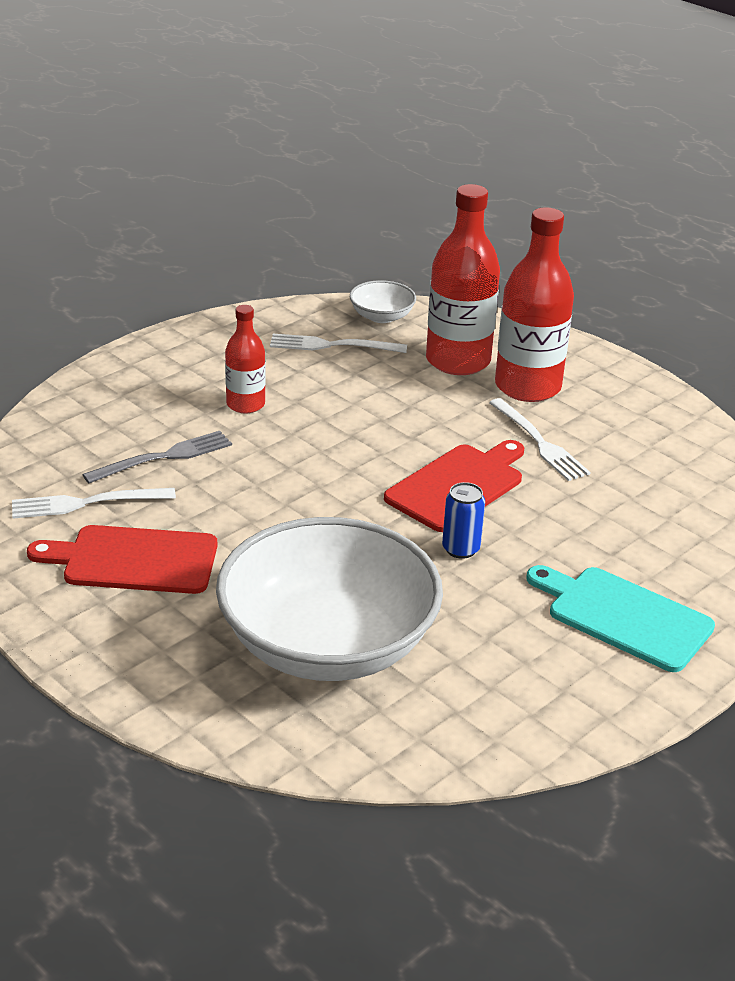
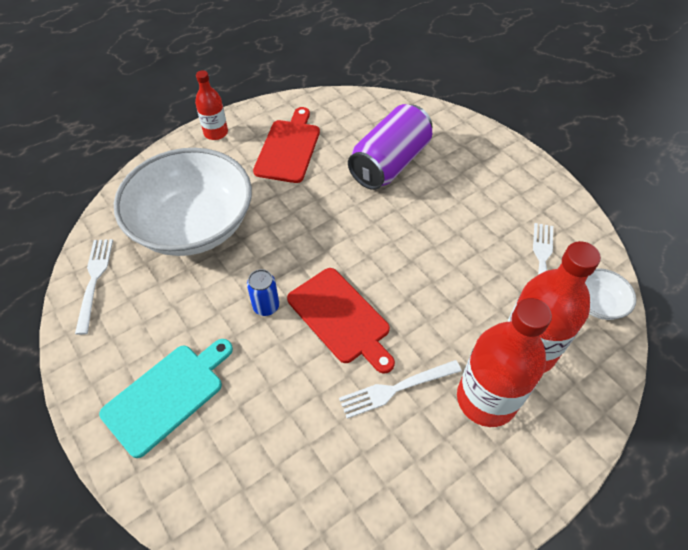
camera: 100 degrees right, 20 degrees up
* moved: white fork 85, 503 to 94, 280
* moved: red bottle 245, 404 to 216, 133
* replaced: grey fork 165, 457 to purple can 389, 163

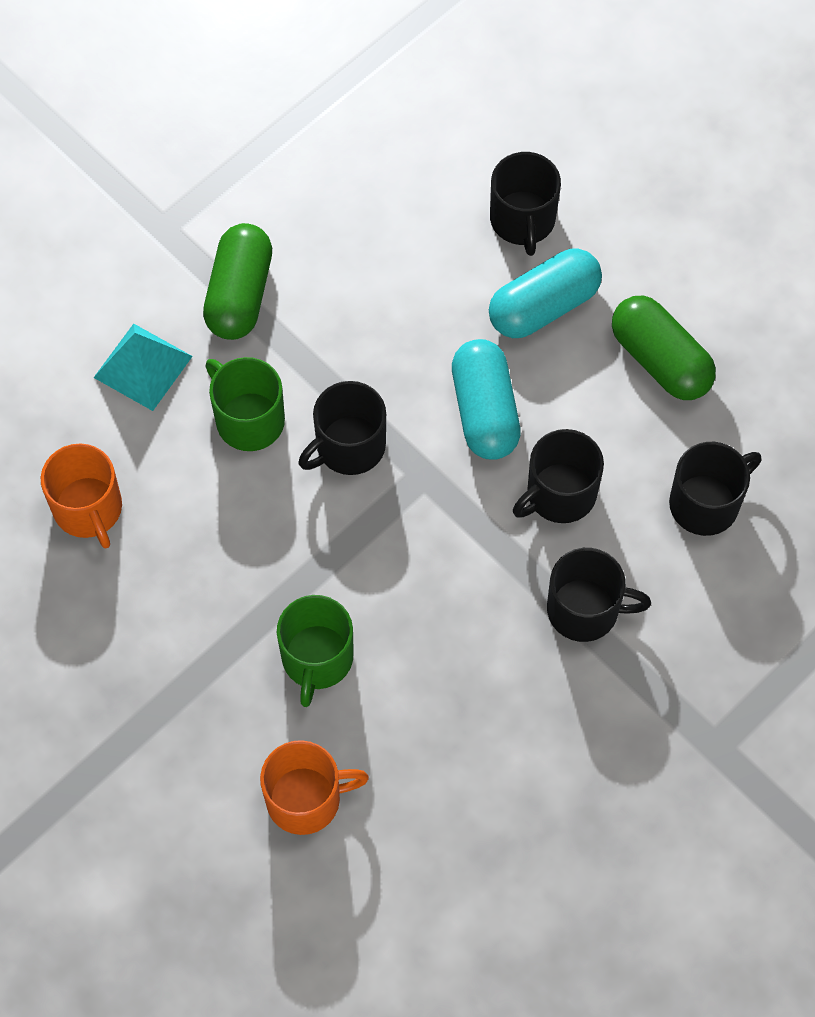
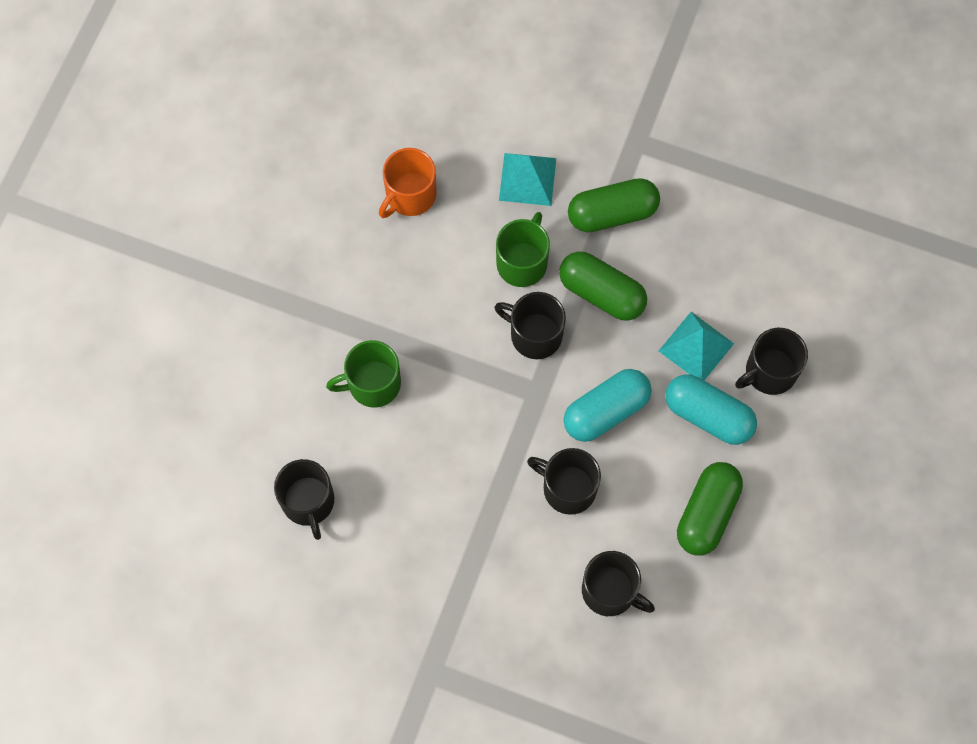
camera: 65 degrees right, 5 degrees up
* moved: black mug 585, 610 to 308, 502
* added: green capsule 601, 293
* added: turquoise pyramid 696, 347
* removed: orange mug 305, 799

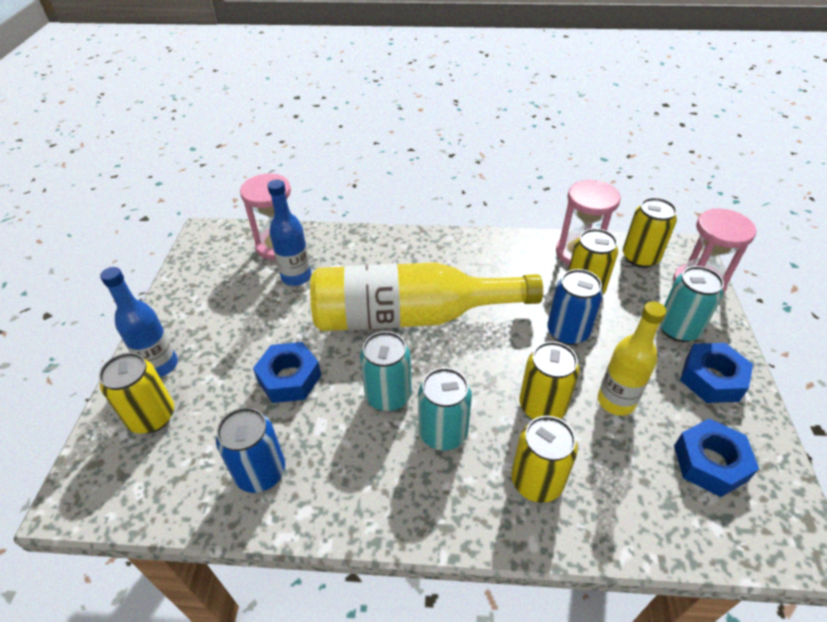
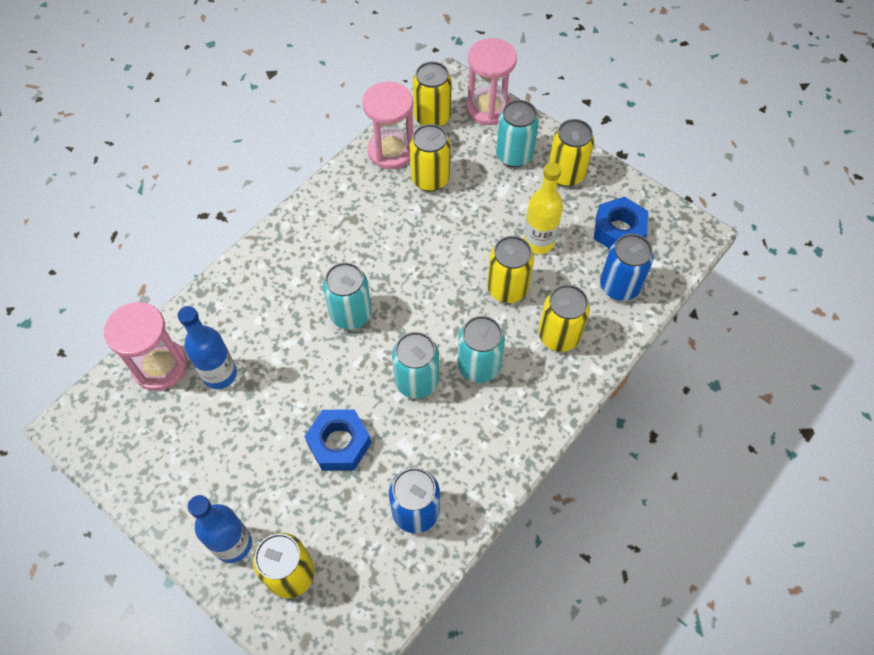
camera: 55 degrees left, 15 degrees up
* replaced: yellow bottle 411, 316 to turquoise can 350, 314
* replaced: blue nut 711, 379 to yellow can 566, 174
* moved: blue can 567, 332 to 619, 286

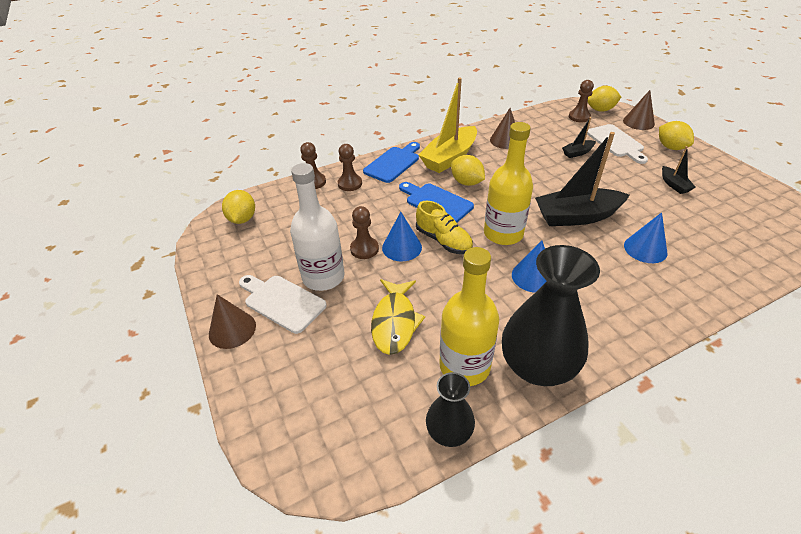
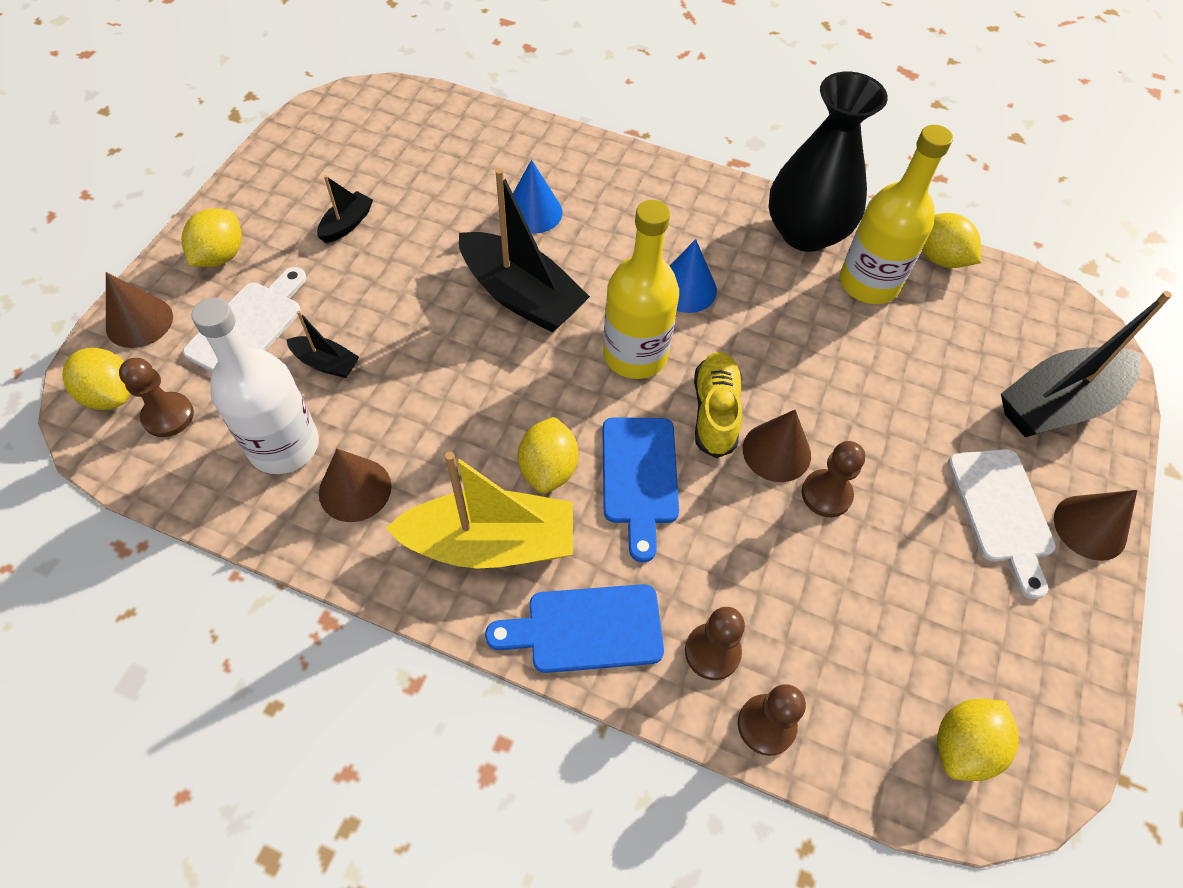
camera: 135 degrees left, 15 degrees up
* moved: white bottle 323, 277 to 284, 445
* recoloured: blue cone 402, 247 to brown cone 776, 451
* replaced: black vase 449, 432 to yellow lemon 940, 258
* added: black boat 1057, 404
* removed: yellow fish 395, 322

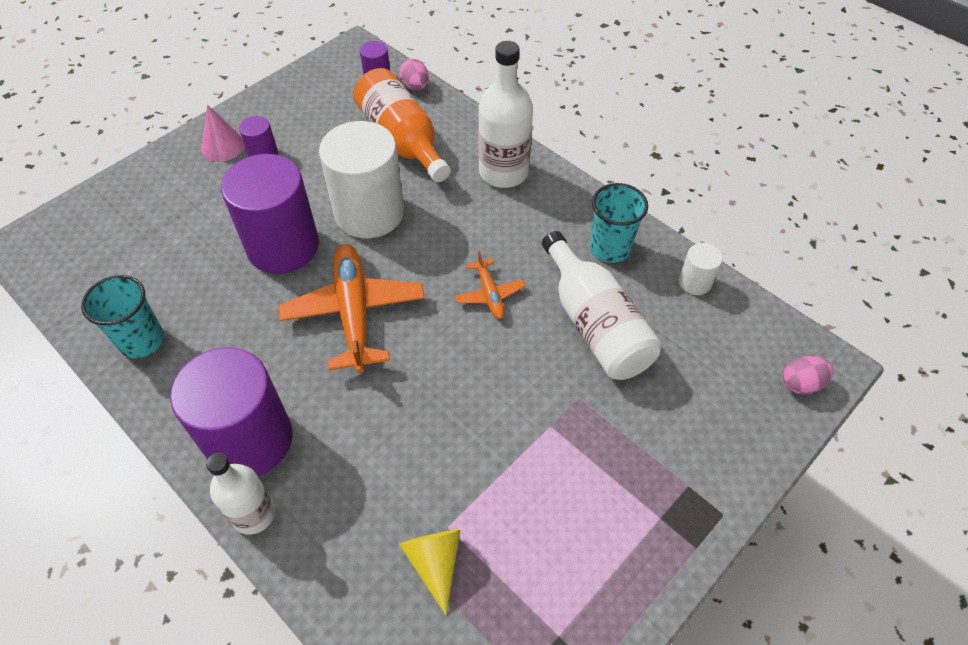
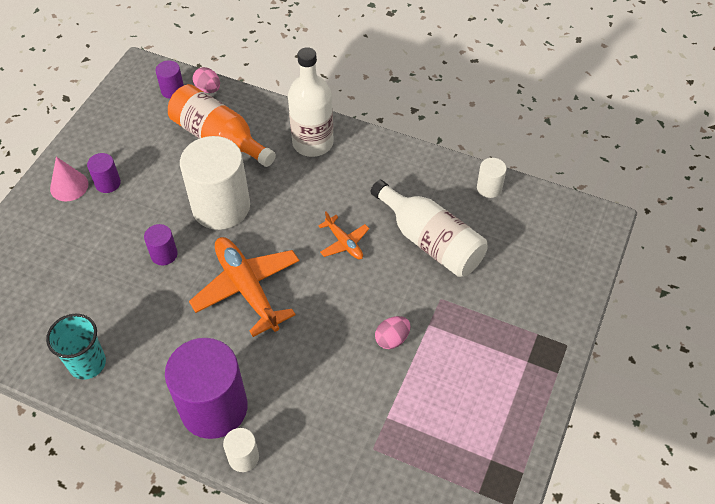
camera: 20 degrees left, 0 degrees up
* resized: purple cylinder 283, 246 = 164, 254 x0.44
* replaced: white bottle 253, 514 to white cylinder 243, 457
* moved: pink egg 801, 384 to 392, 339
* removed: yellow cone 435, 563
* removed: turquoise cup 610, 248

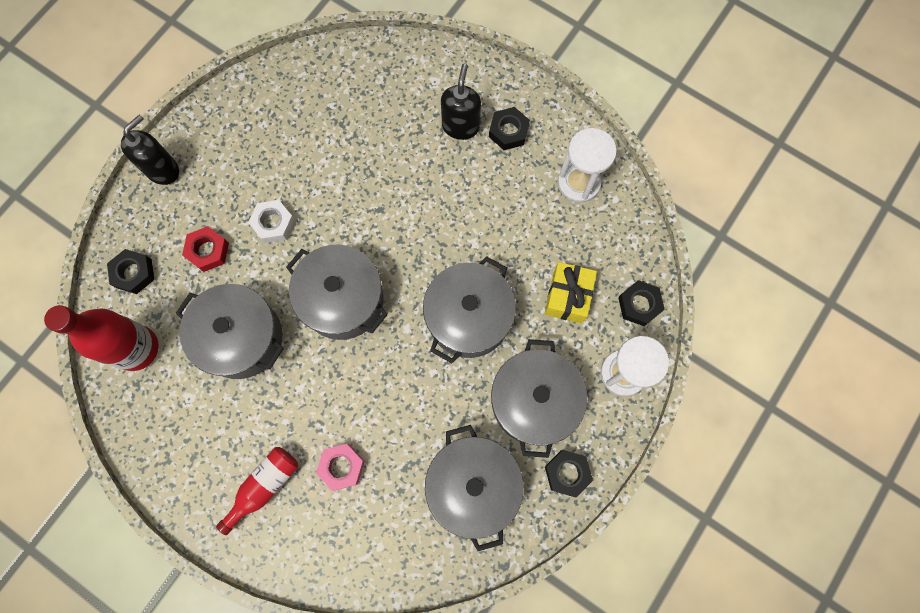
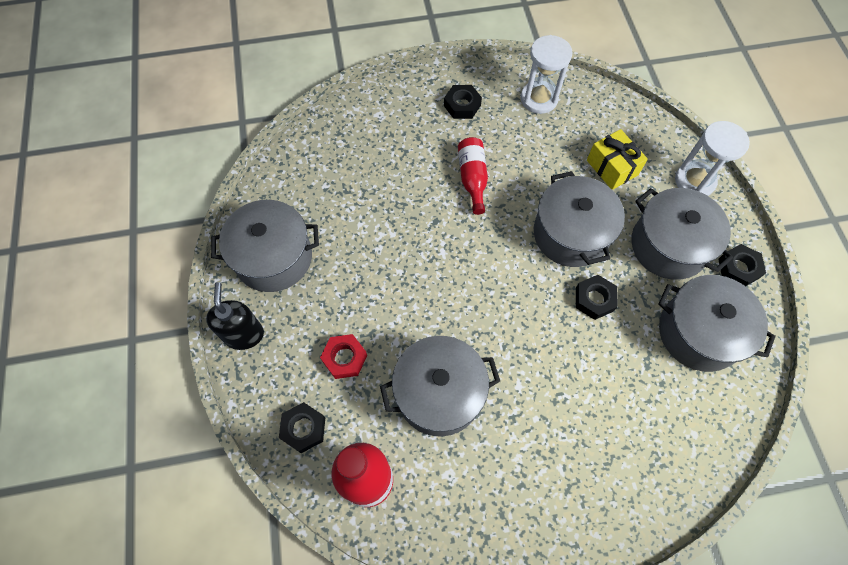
camera: 45 degrees left, 10 degrees down
* moved: grey pot 342, 300 to 273, 257
* moved: red bottle 264, 486 to 472, 179
* moved: black nut 639, 305 to 594, 299
* removed: white nut 273, 223
* removed: pink nut 342, 467
* removed: black soap dispenser 460, 126

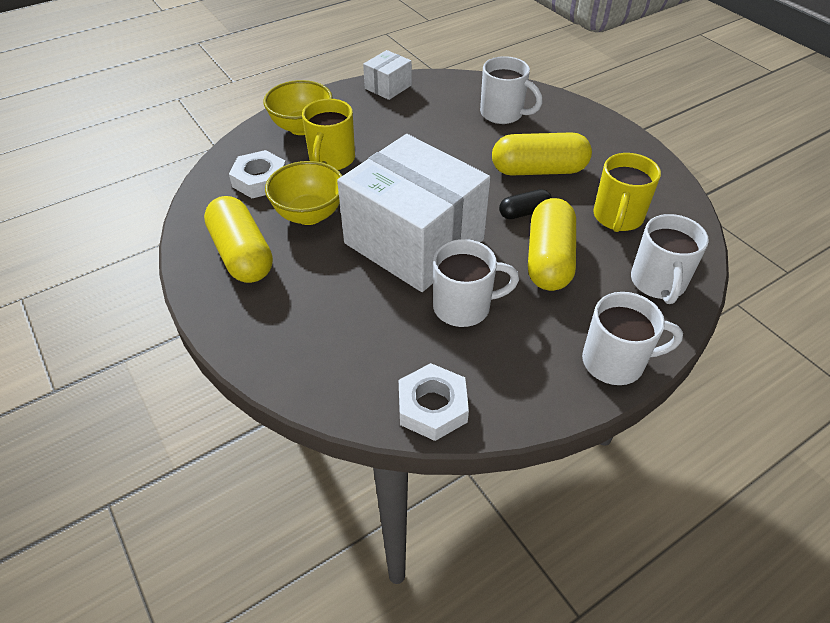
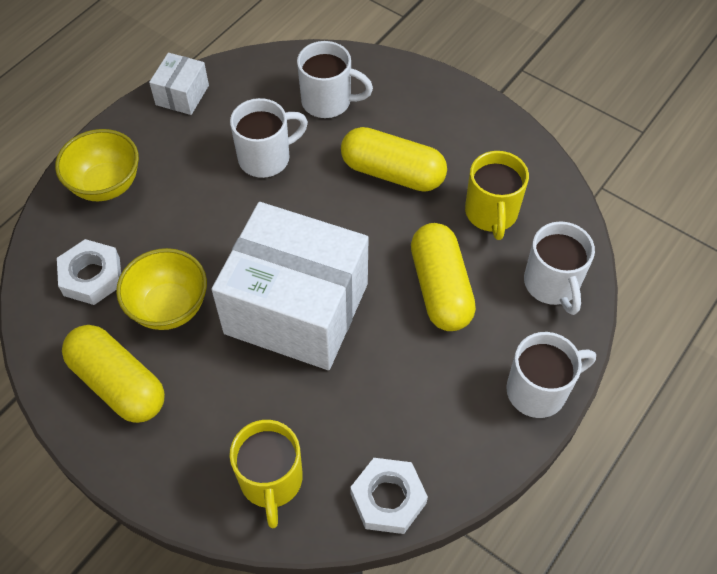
camera: 20 degrees left, 10 degrees up
* moved: white mug 464, 307 to 266, 158
* moved: yellow mug 331, 160 to 271, 481
* turned: yellow capsule 538, 170 = 392, 172 45 degrees clockwise
* removed: black capsule 524, 212

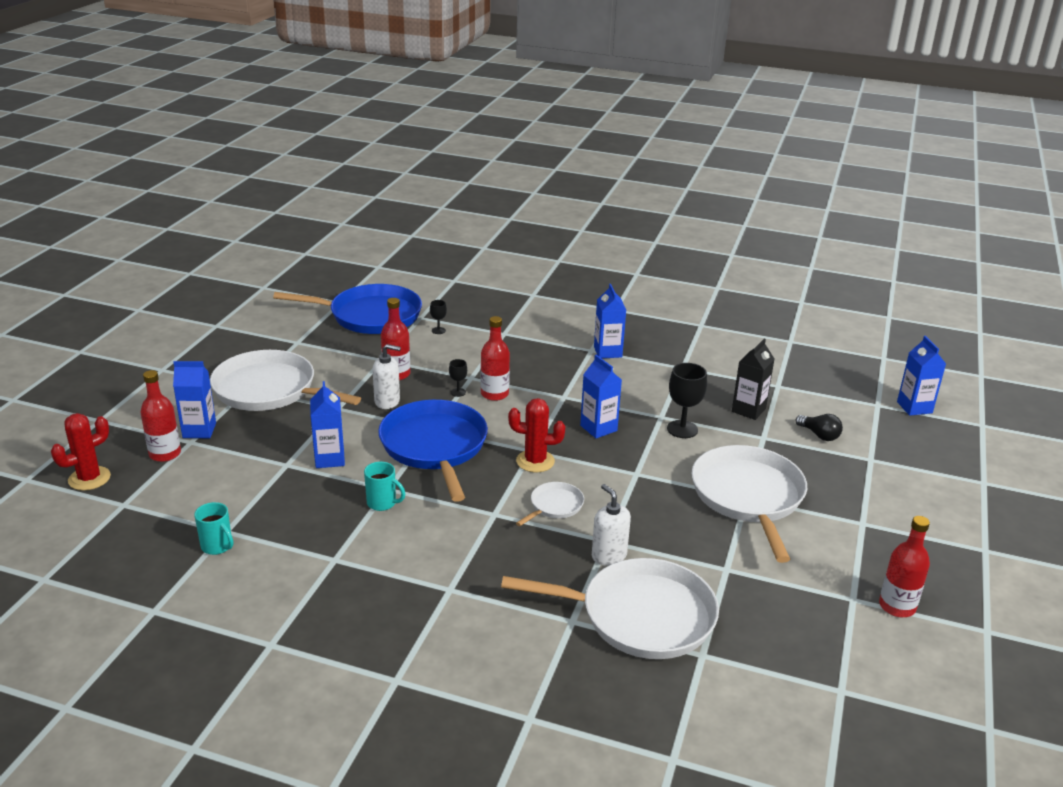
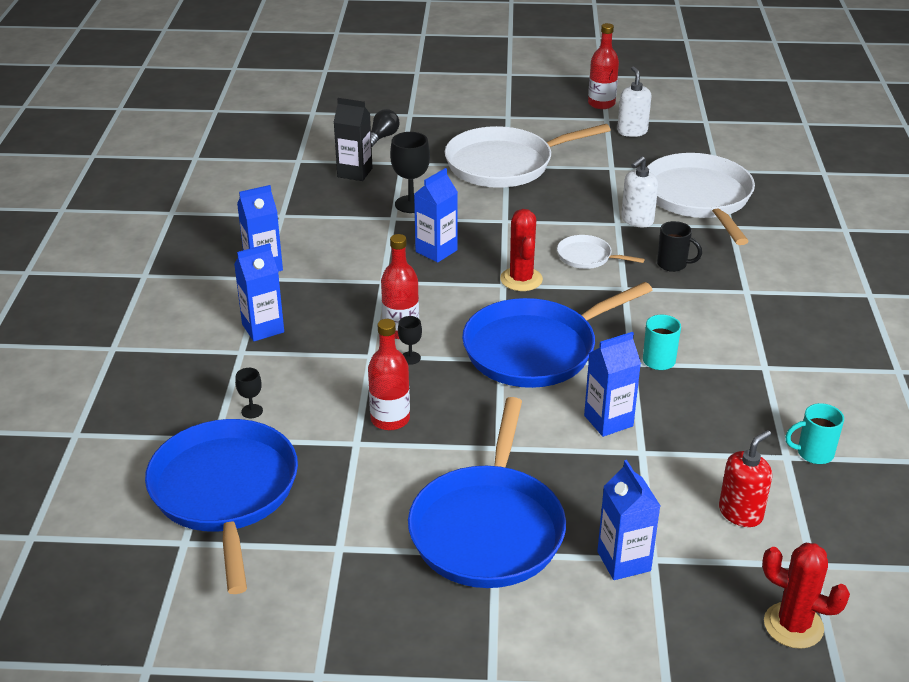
camera: 105 degrees left, 5 degrees up
* moved: blue carton 914, 407 to 263, 328
* recoloured: white pan 269, 390 to blue pan 488, 529
* moved: white soap dispenser 387, 401 to 632, 131
* added: black mug 673, 264
* added: red soap dispenser 740, 513
* turned: turquoise mug 217, 546 = 813, 453 120 degrees counterclockwise
* removed: red bottle 165, 454

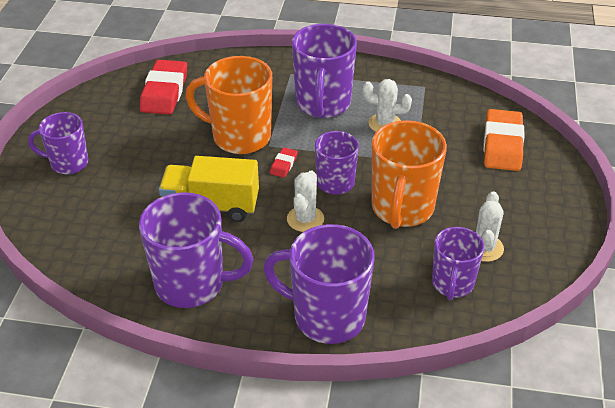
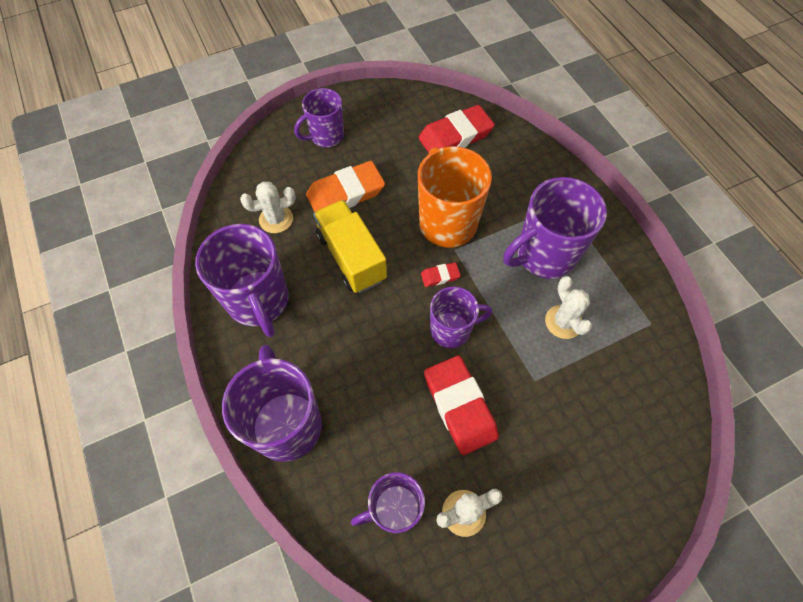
camera: 55 degrees right, 20 degrees up
* moved: white cactus 305, 219 to 276, 219
* turned: purple mug 68, 163 = 326, 136 90 degrees counterclockwise
* moved: orange eraser 502, 145 to 345, 193
* replaced: orange mug 402, 209 to red eraser 459, 406

